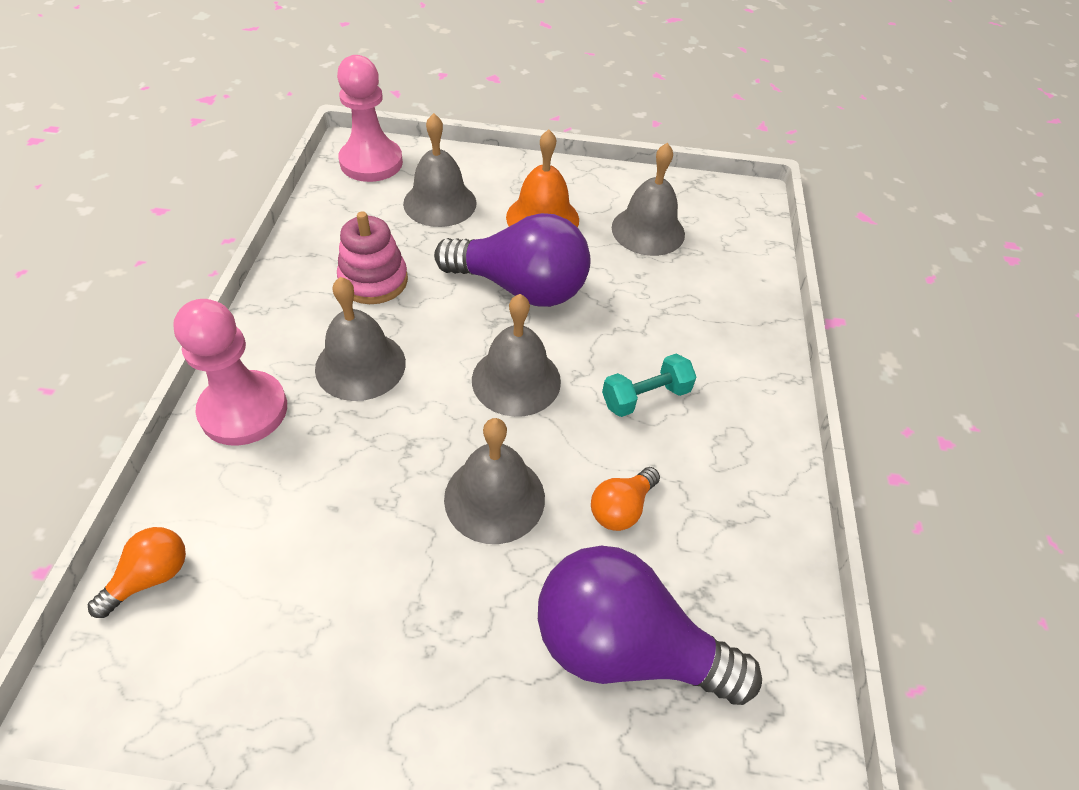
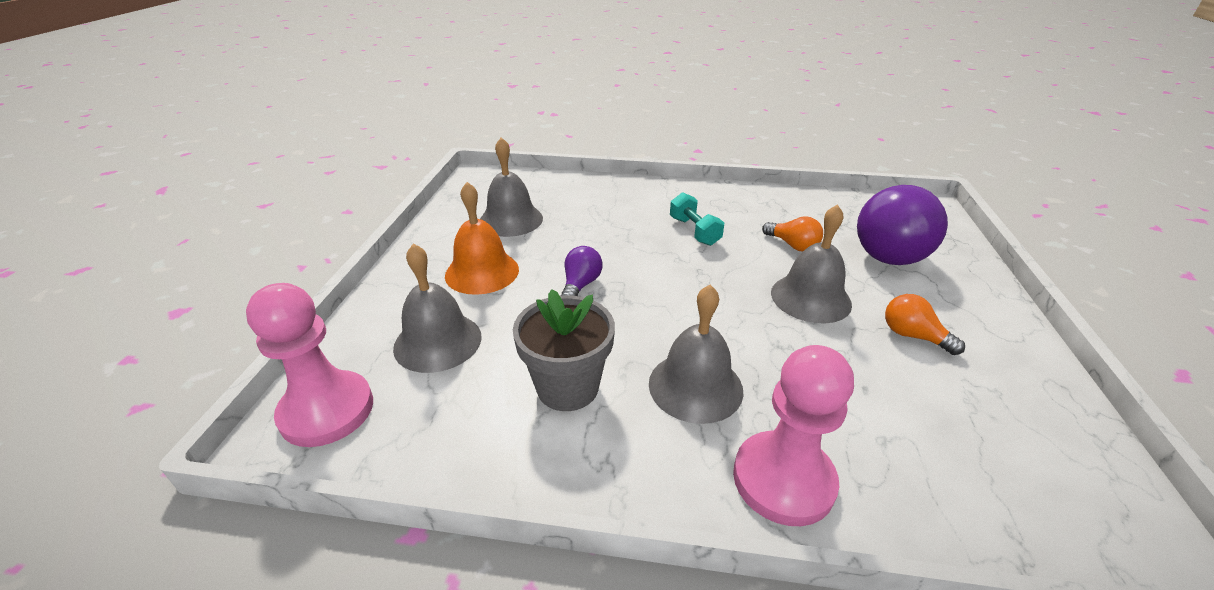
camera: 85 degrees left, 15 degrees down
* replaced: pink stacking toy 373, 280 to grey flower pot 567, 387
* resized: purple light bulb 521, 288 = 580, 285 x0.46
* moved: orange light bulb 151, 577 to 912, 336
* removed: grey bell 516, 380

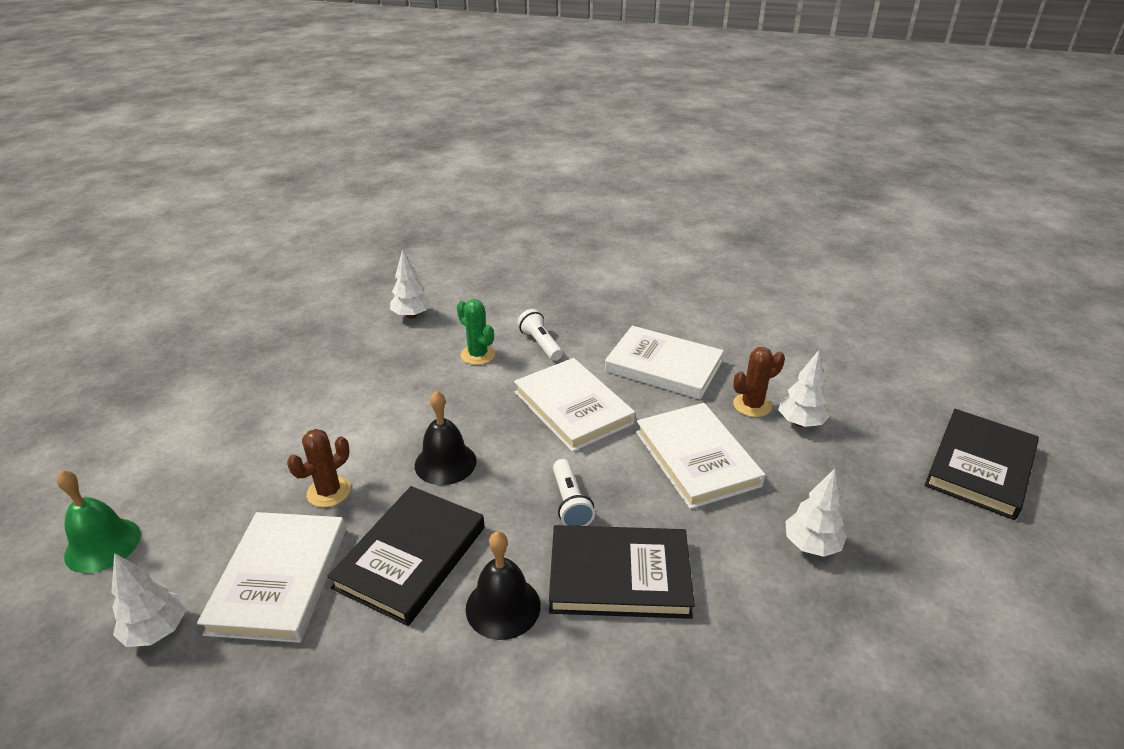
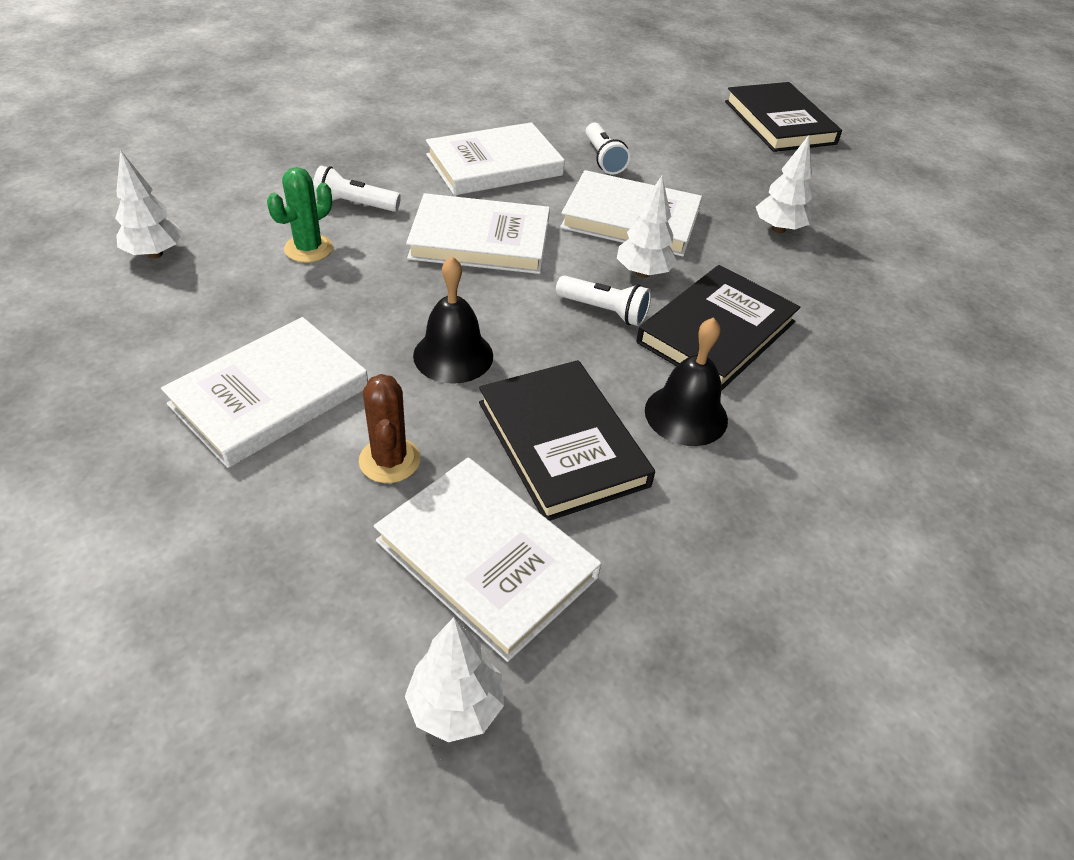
camera: 55 degrees left, 10 degrees up
* added: white book 270, 396
* turned: green cactus 478, 355 = 308, 249 45 degrees counterclockwise
* replaced: brown cactus 752, 405 to white flashlight 603, 159
* moved: white tree 800, 423 to 643, 273
* removed: green bell 102, 545

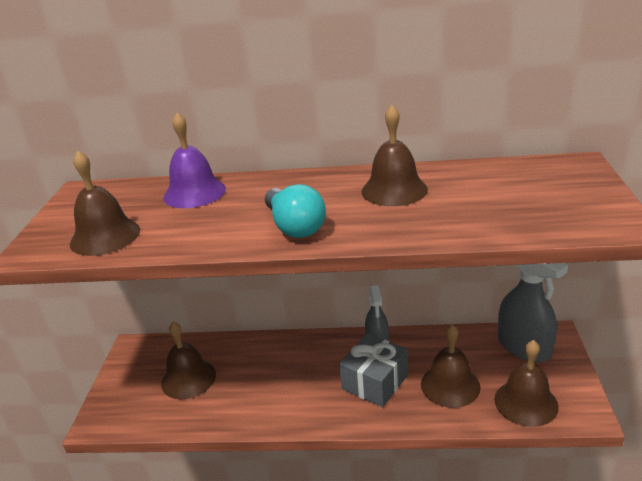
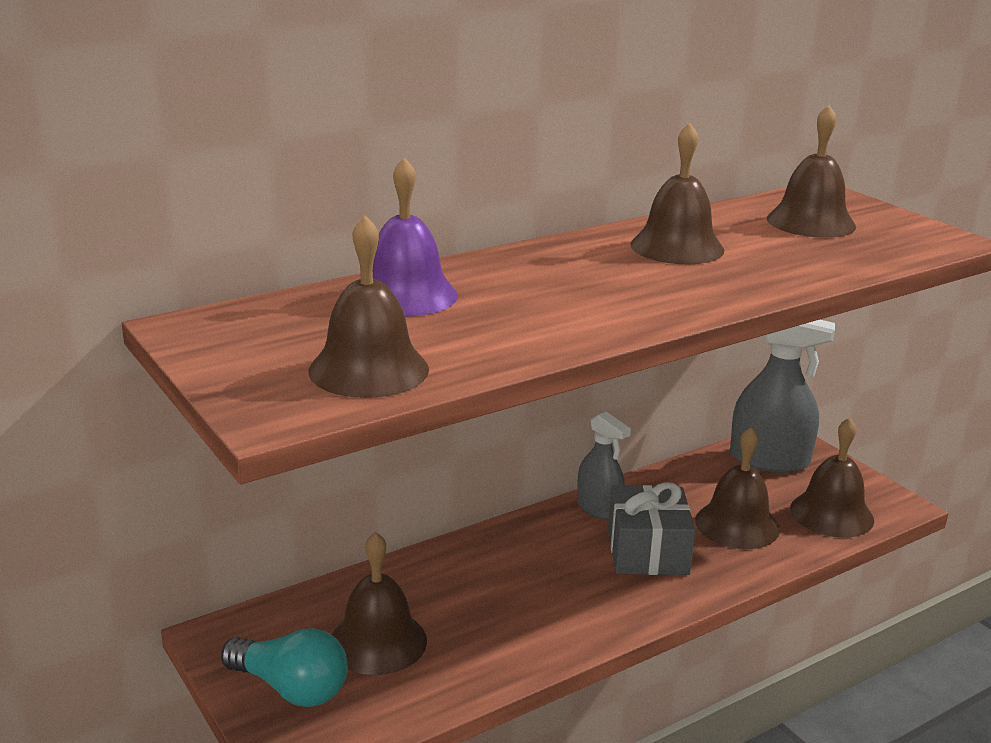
camera: 40 degrees left, 5 degrees down
* moved: turquoise light bulb 294, 226 to 291, 688
* added: brown bell 811, 222

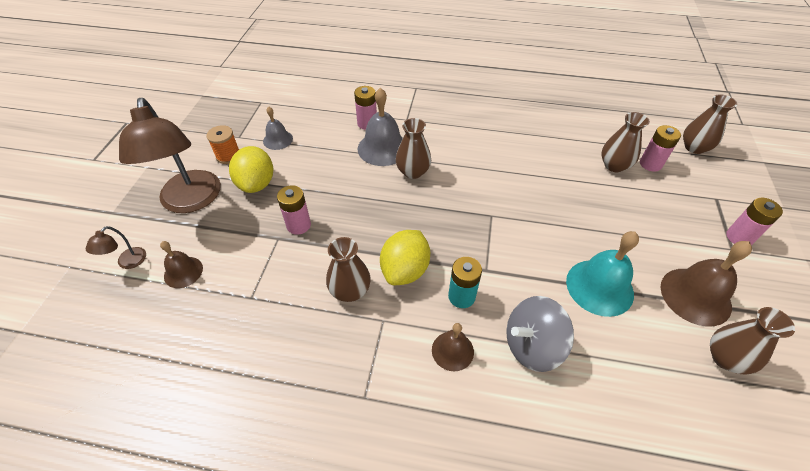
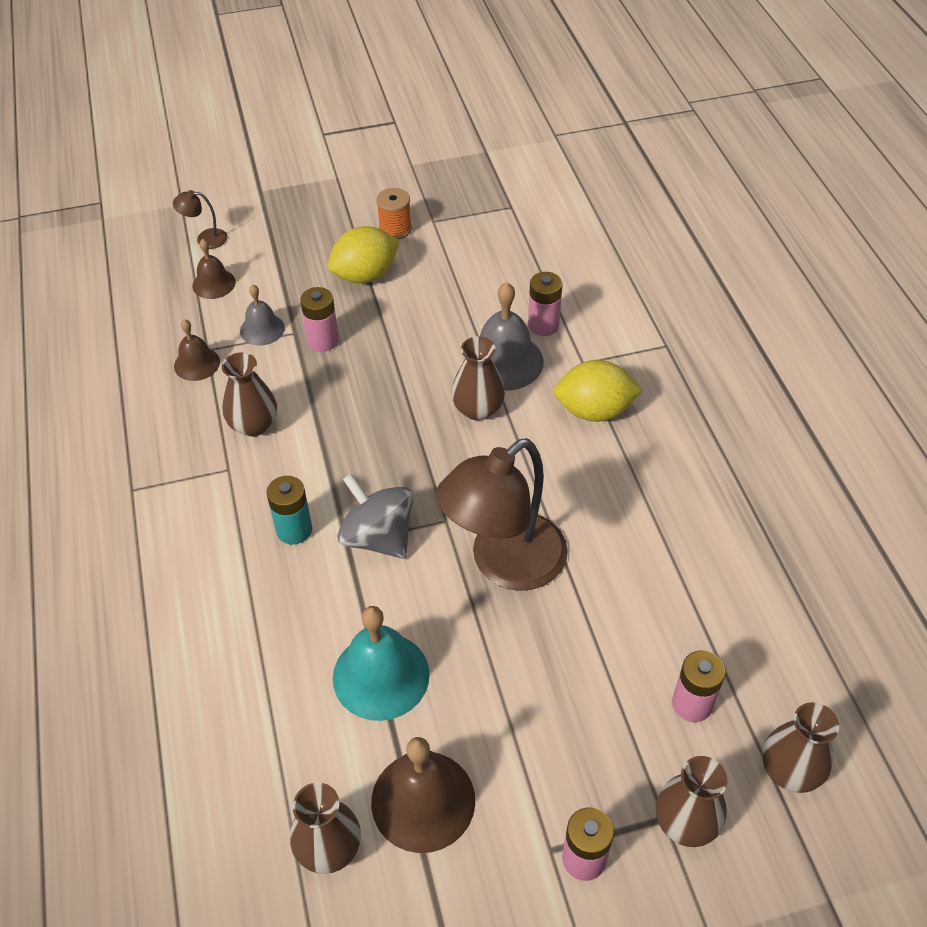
camera: 65 degrees right, 0 degrees up
* moved: brown bell 452, 350 to 197, 363
* moved: grey bell 278, 140 to 262, 329
* moved: grey spinning top 532, 345 to 378, 537
* moved: brown lamp 191, 201 to 504, 564
* moved: yellow lemon 405, 270 to 594, 411
* moved: brown vase 614, 165 to 686, 822

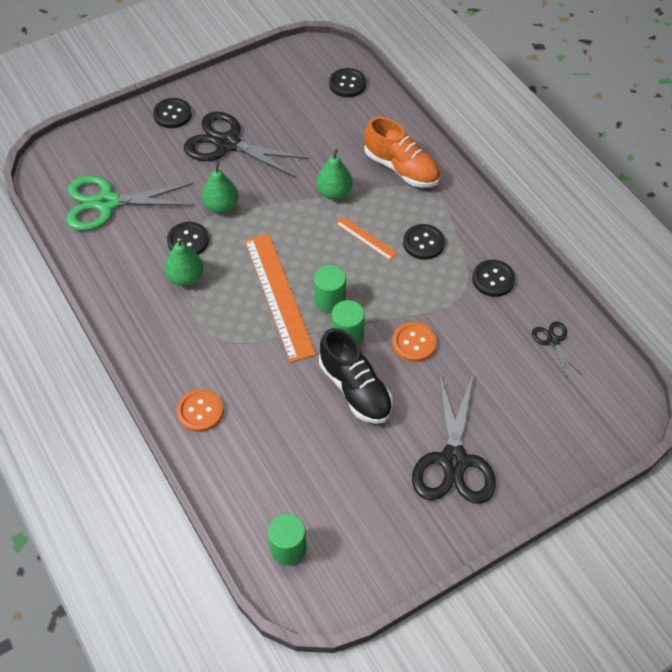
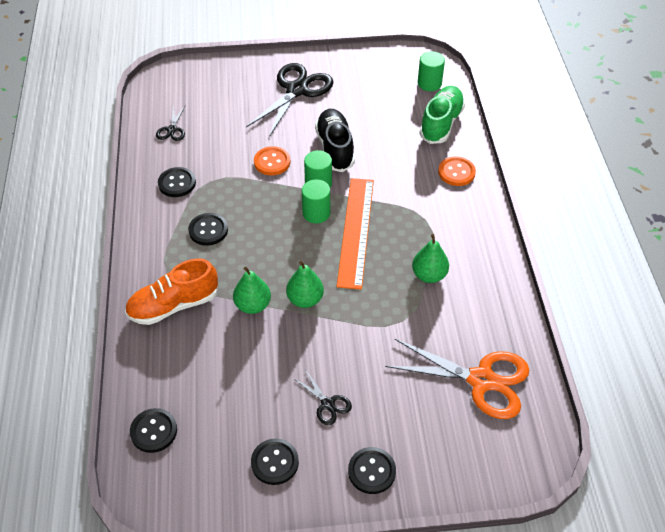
camera: 155 degrees left, 5 degrees down
* turned: orange shoe 402, 168 = 173, 305 90 degrees counterclockwise
* moved: black button 188, 240 to 275, 462
* moved: green pear 221, 206 to 305, 299
* resized: black scissors 227, 143 = 327, 404 x0.47
* recoloured: green scissors 107, 203 to orange scissors 481, 380
* added: green shoe 441, 123
* removed: orange ruler 366, 238

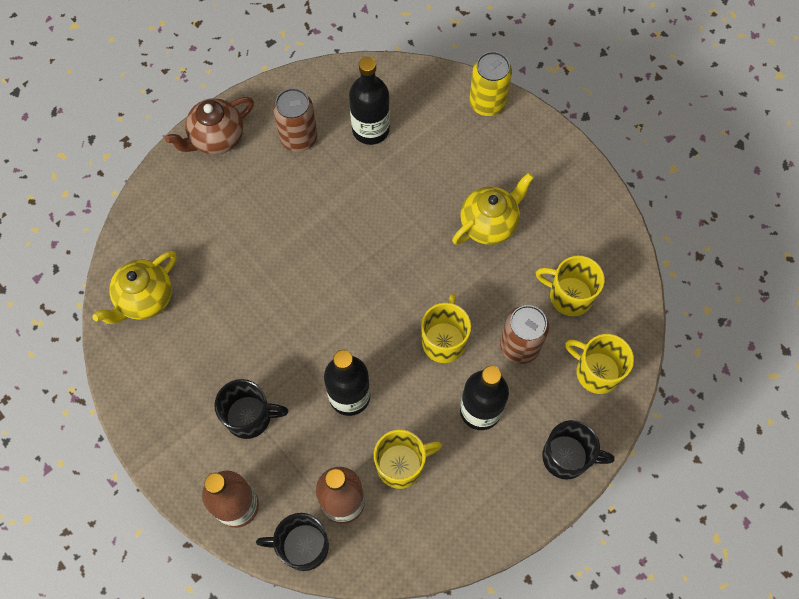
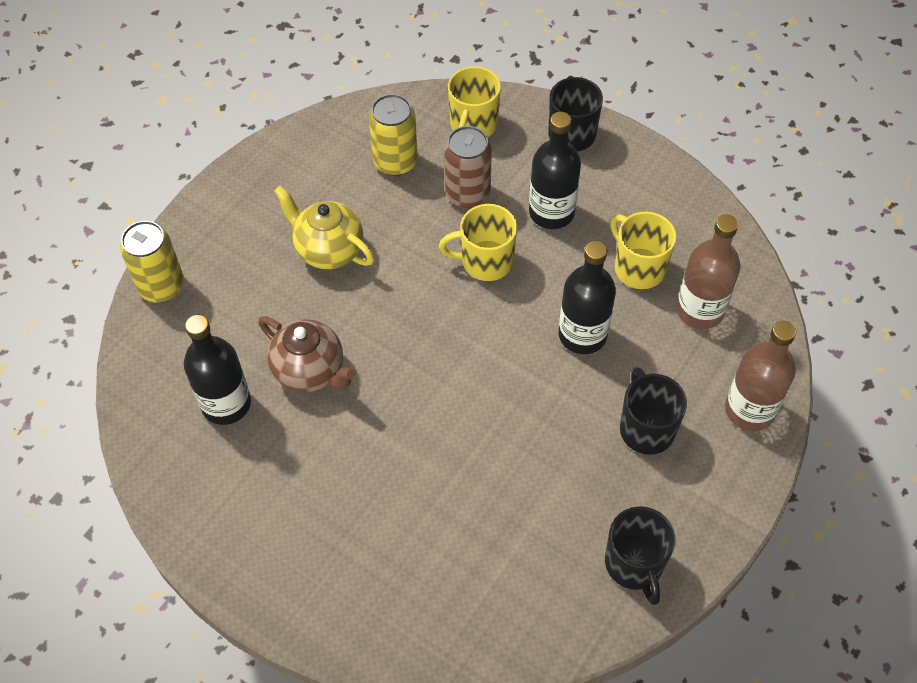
camera: 105 degrees left, 10 degrees down
* moved: brown teapot 216, 139 to 310, 371
* replaced: yellow mug 569, 296 to yellow can 395, 162
* moved: black mug 303, 546 to 634, 564
* removed: yellow teapot 145, 299
* removed: brown can 298, 138

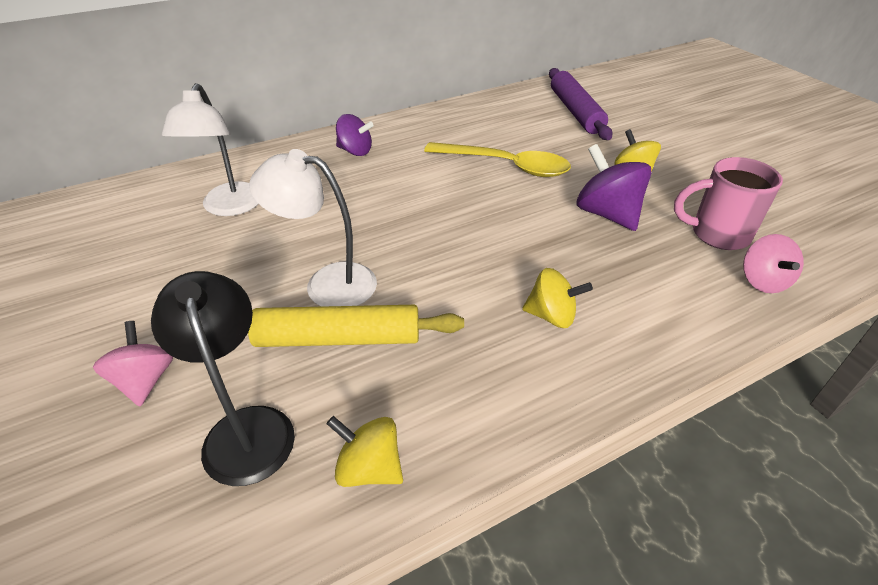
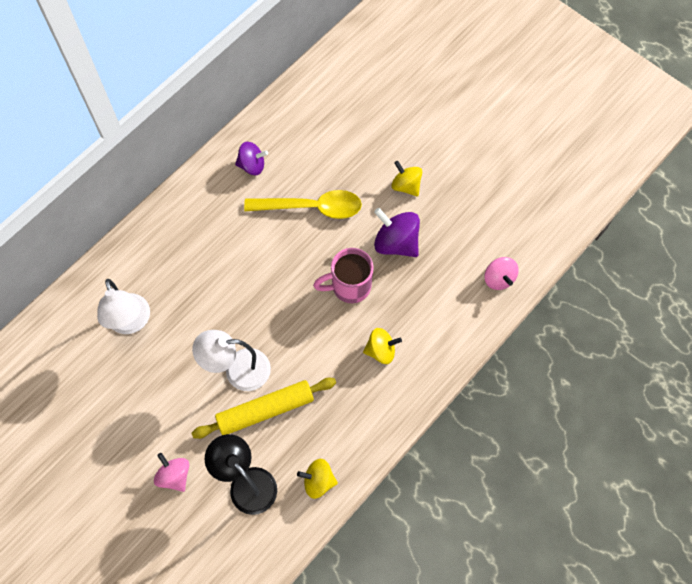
camera: 20 degrees left, 25 degrees up
* moved: purple spinning top 355, 151 to 252, 165
* moved: pink mug 717, 234 to 349, 286
* removed: purple rolling pin 576, 111

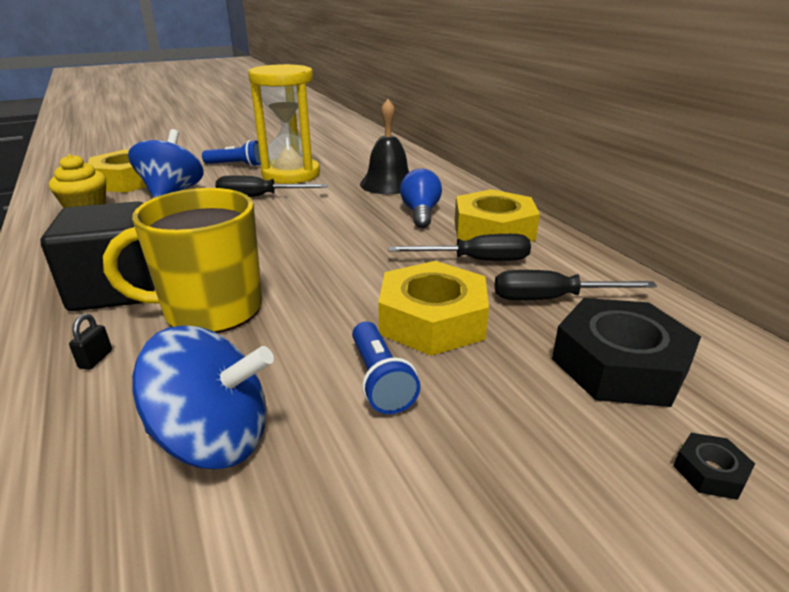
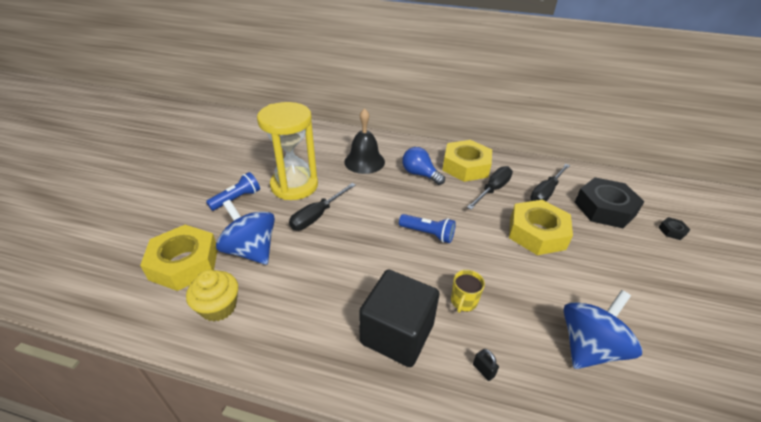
camera: 50 degrees left, 10 degrees up
* moved: blue flashlight 380, 380 to 428, 234
* resized: yellow mug 211, 310 = 463, 301 x0.44

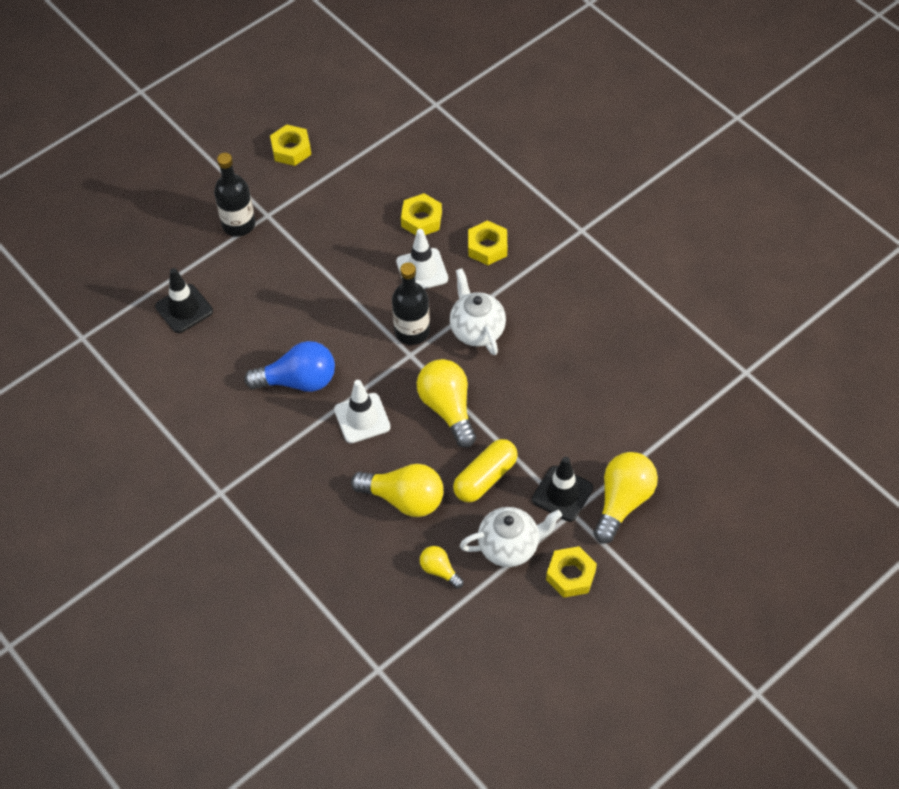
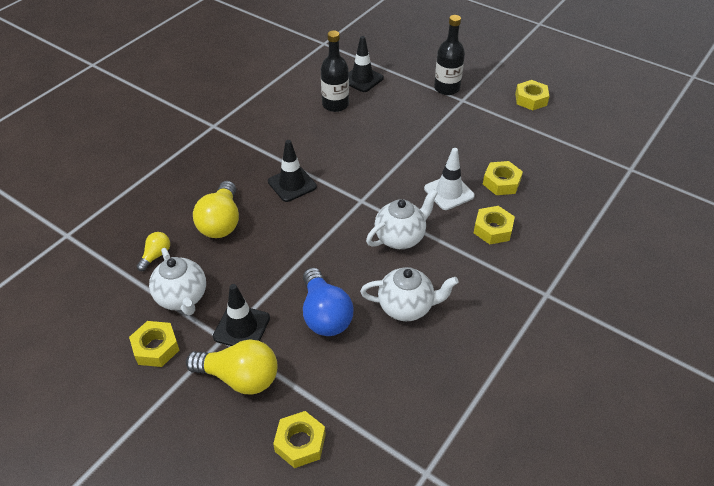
camera: 75 degrees right, 10 degrees down
* recoloured: white traffic cone 362, 418 to black traffic cone 292, 184
* added: yellow nut 300, 443
* moved: blue light bulb 298, 381 to 325, 314
* moved: black bottle 412, 331 to 335, 104
* added: white teapot 406, 307
* removed: yellow light bulb 448, 408
* removed: yellow capsule 485, 477

